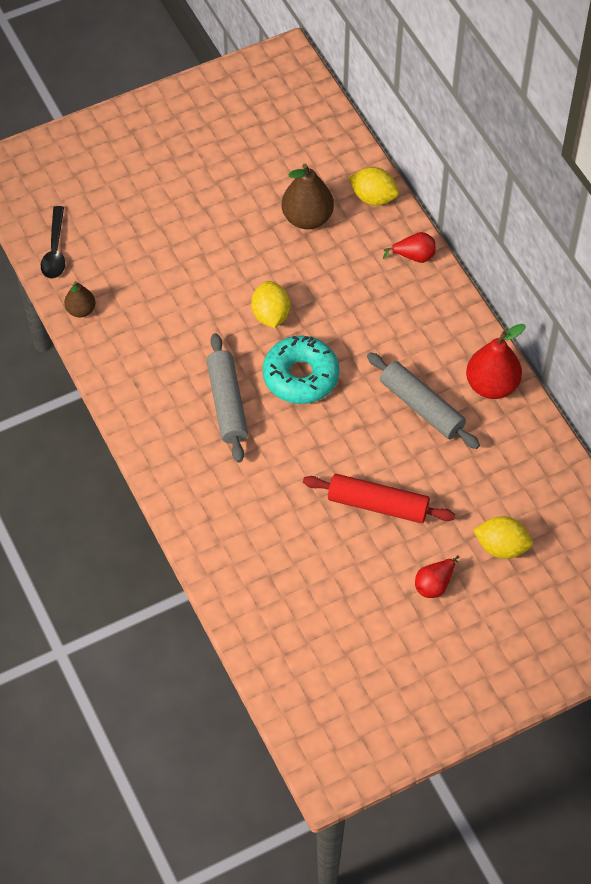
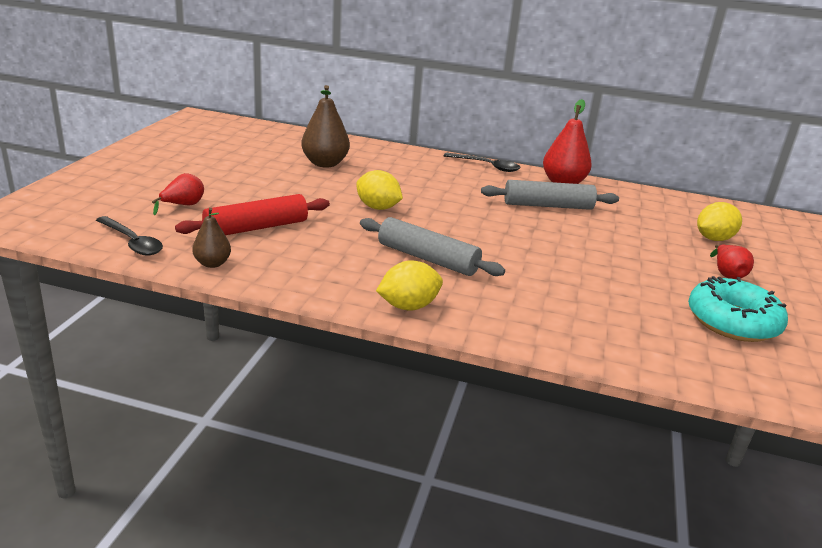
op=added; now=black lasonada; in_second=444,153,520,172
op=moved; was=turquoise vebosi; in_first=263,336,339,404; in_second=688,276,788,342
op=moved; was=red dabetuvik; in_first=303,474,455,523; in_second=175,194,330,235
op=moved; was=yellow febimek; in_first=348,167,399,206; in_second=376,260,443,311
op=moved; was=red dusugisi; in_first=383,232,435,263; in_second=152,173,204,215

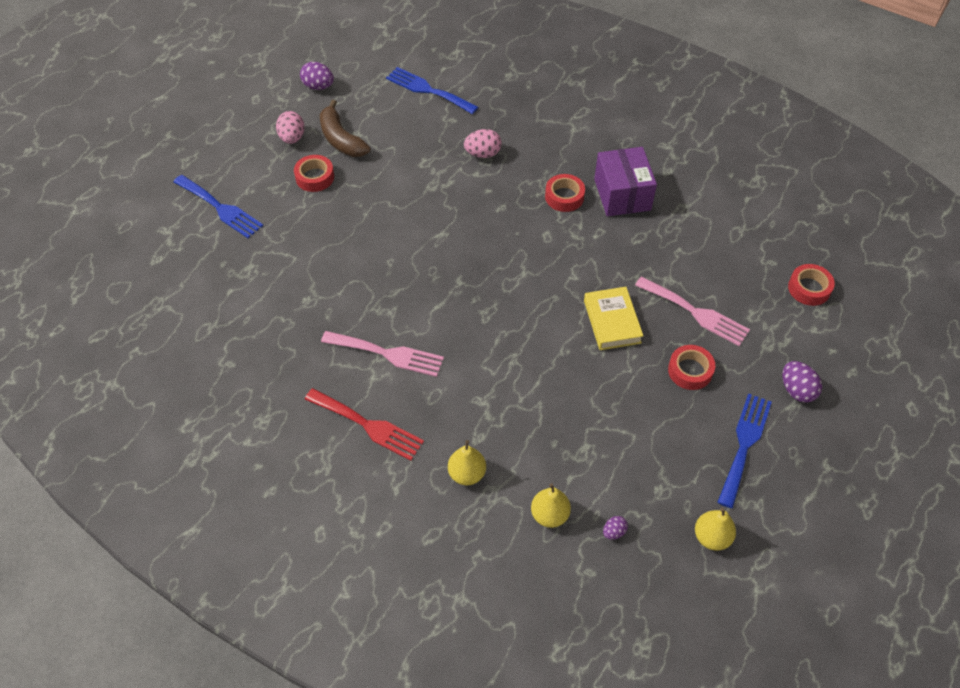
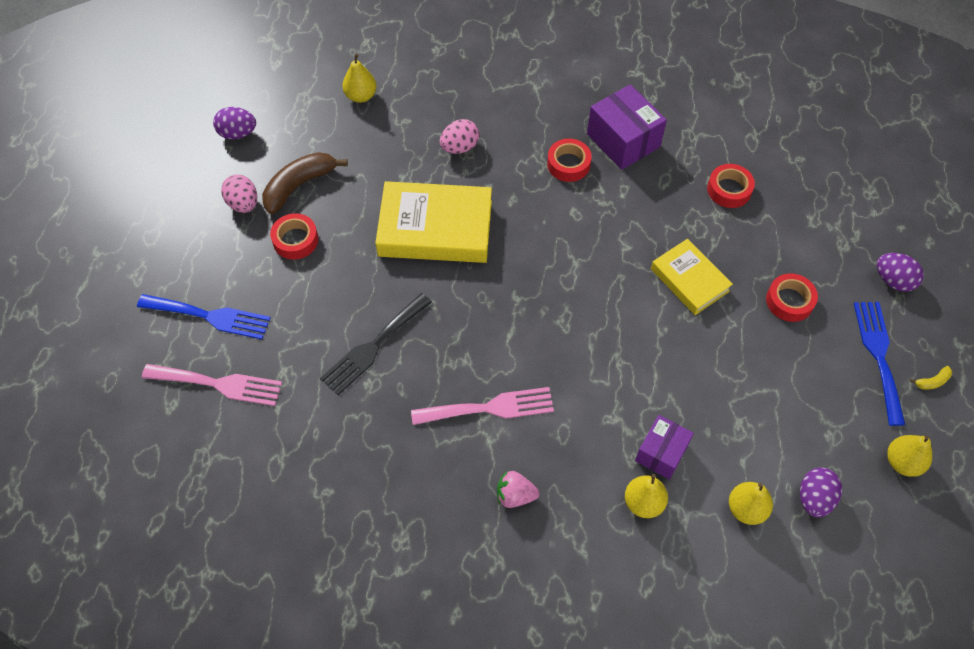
op=added; now=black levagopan; in_second=320,293,432,395
op=added; now=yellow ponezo; in_second=375,181,492,263
op=added; now=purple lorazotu; in_second=635,415,694,480
op=added; now=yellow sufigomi; in_second=910,366,952,390
op=moved; was=pink levagopan; in_first=635,276,750,346; in_second=142,364,282,406
op=moved; was=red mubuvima; in_first=788,264,835,306; in_second=707,164,755,208
op=replaced; was=red levagopan; now=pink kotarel; in_first=305,388,424,461; in_second=497,470,539,508
op=replaced; was=blue levagopan; now=yellow dusugisi; in_first=386,67,478,114; in_second=342,54,377,103
op=turned; was=brown sufigomi; in_first=320,100,370,157; in_second=262,152,348,214; clockwise=105
op=resized; was=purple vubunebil; in_first=603,516,628,540; in_second=800,468,842,517; ratio=1.75

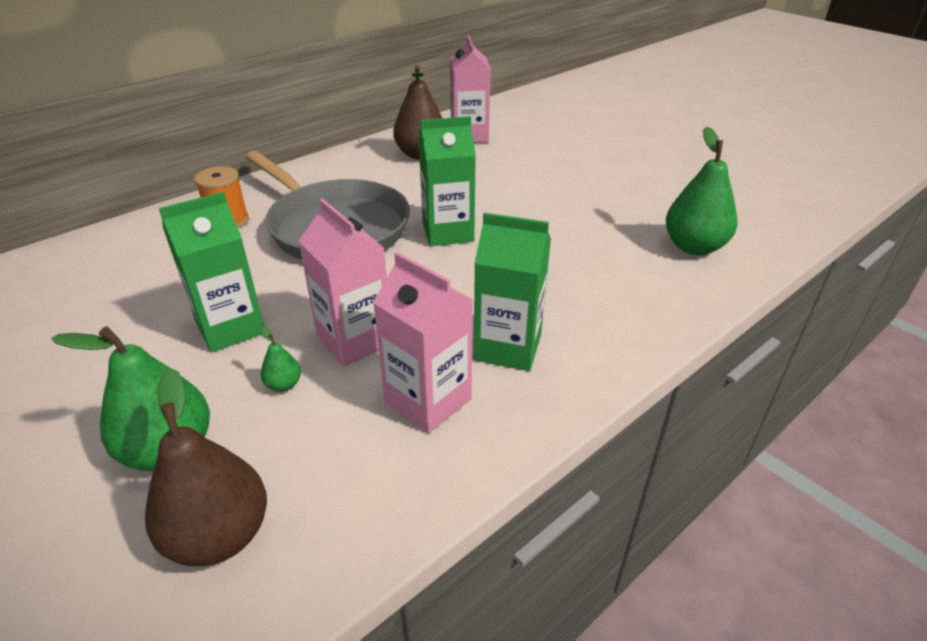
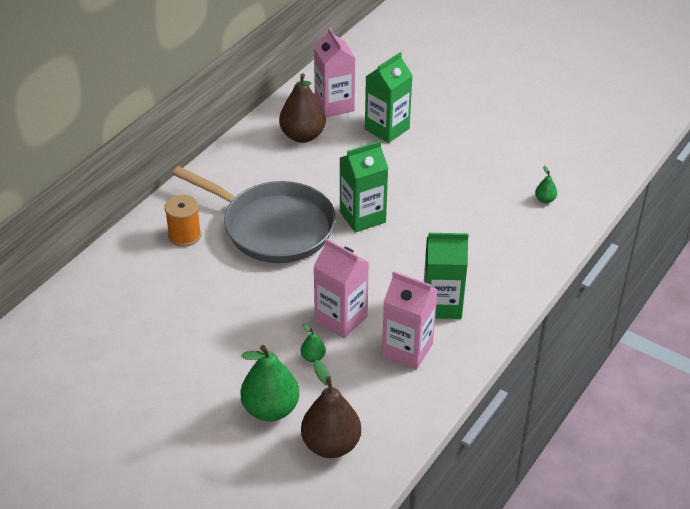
op=moved; was=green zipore; in_first=159,192,264,352; in_second=365,52,413,143
op=resized; was=green dusugisi; in_first=666,127,738,255; in_second=535,166,557,203; ratio=0.45

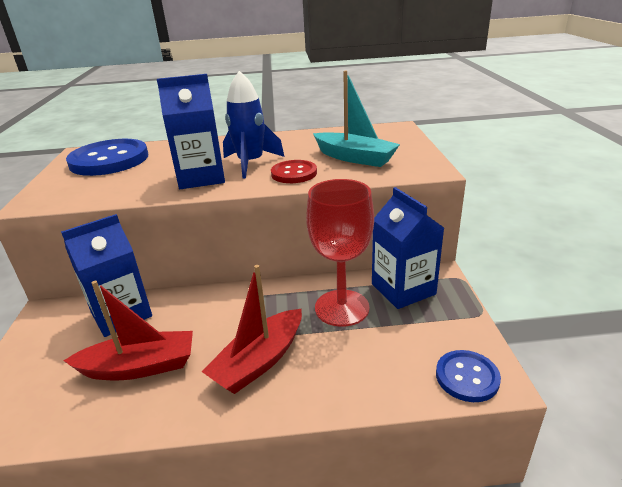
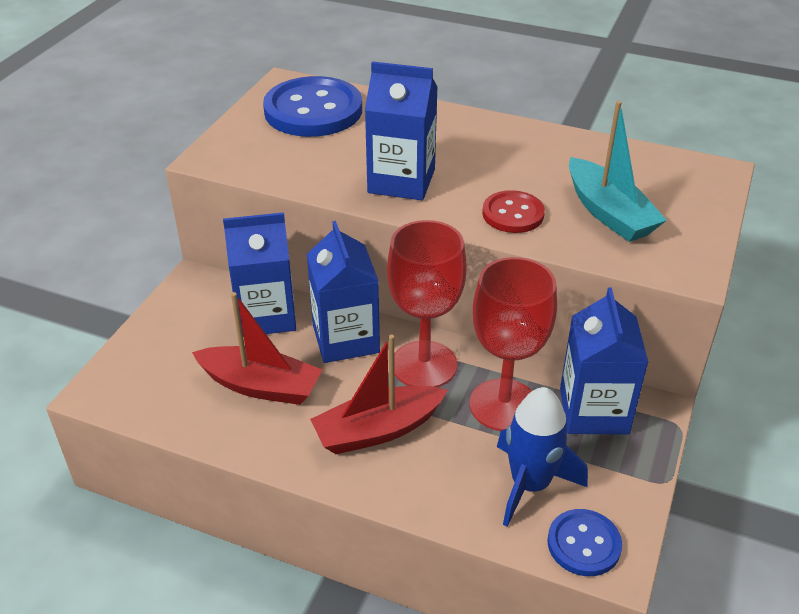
op=added; now=blue zipore; in_second=307,221,380,363
op=added; now=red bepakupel; in_second=387,220,467,387
op=moved; was=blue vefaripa; in_first=223,71,284,179; in_second=497,387,588,527

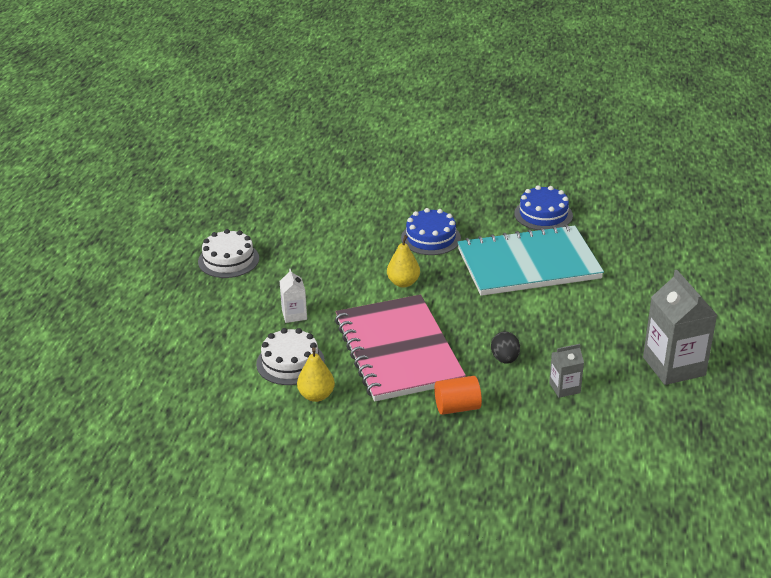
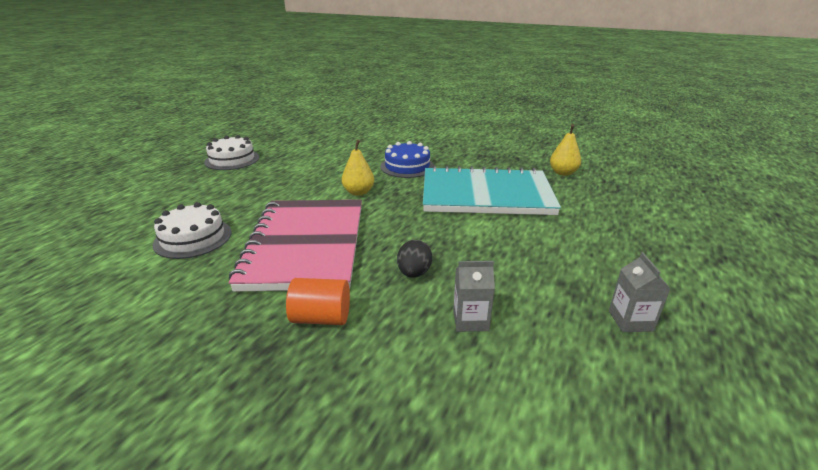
op=removed; was=white zipore; in_first=280,269,307,323
op=removed; was=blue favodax; in_first=514,185,573,230
op=moved; was=yellow dusugisi; in_first=297,347,335,402; in_second=550,124,581,176
op=resized; was=grey zipore; in_first=643,270,717,385; in_second=609,252,671,332; ratio=0.51

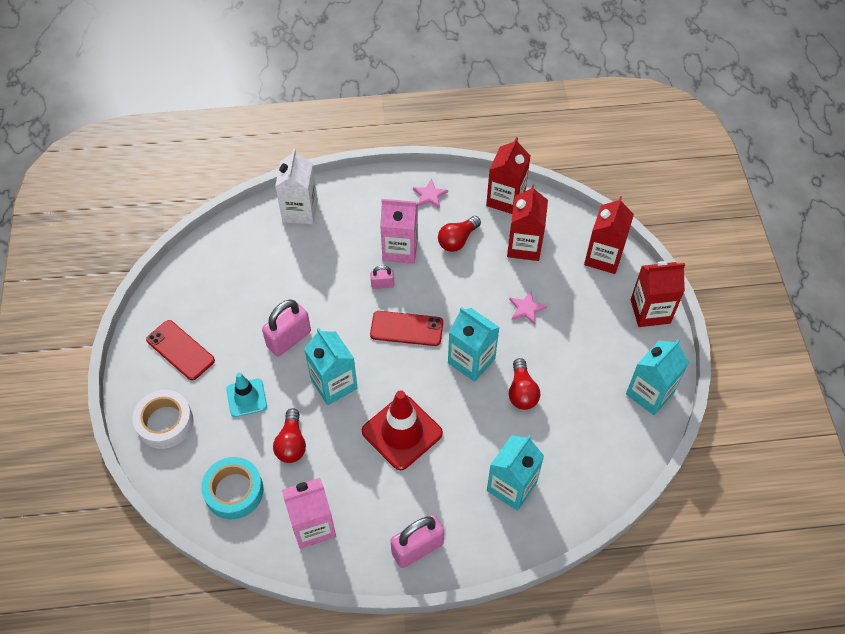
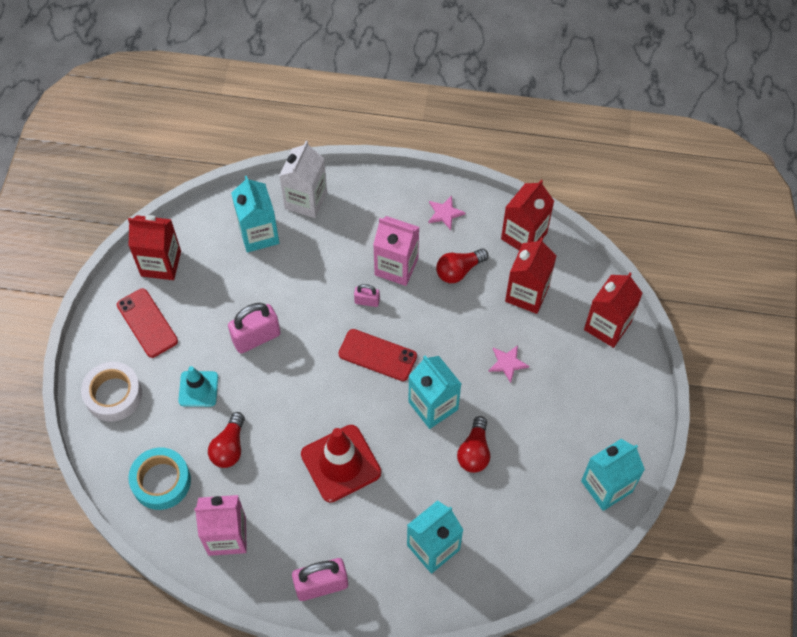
op=moved; was=turquoise zipore; in_first=304,328,358,405; in_second=231,176,279,252
op=moved; was=red zipore; in_first=631,261,685,327; in_second=128,215,181,280

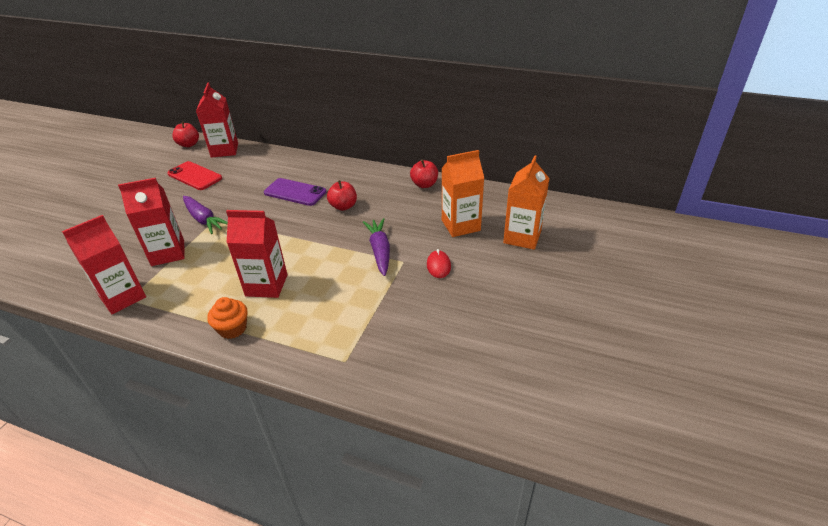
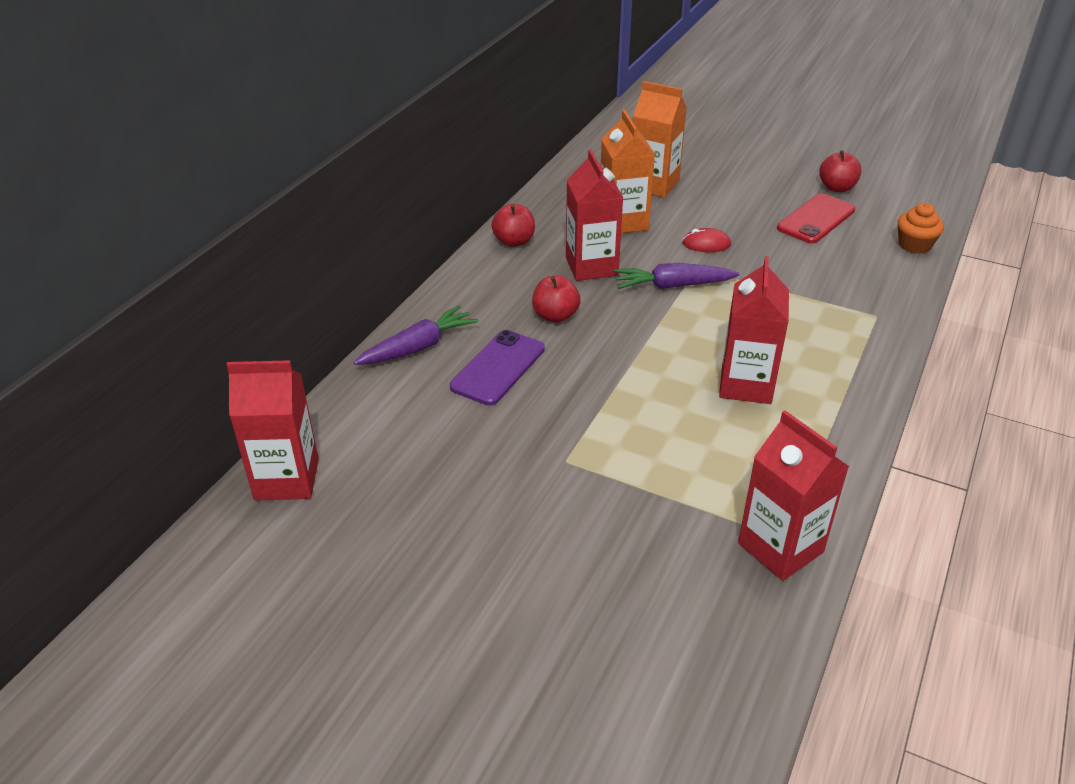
op=moved; was=red zipore; in_first=118,178,184,266; in_second=566,149,623,281
op=moved; was=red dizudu; in_first=167,161,222,190; in_second=777,193,856,243
op=moved; was=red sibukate; in_first=172,121,199,147; in_second=819,150,861,192
op=moved; was=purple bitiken; in_first=183,196,228,234; in_second=354,305,478,365
op=moved; was=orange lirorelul; in_first=207,297,247,339; in_second=898,203,944,254

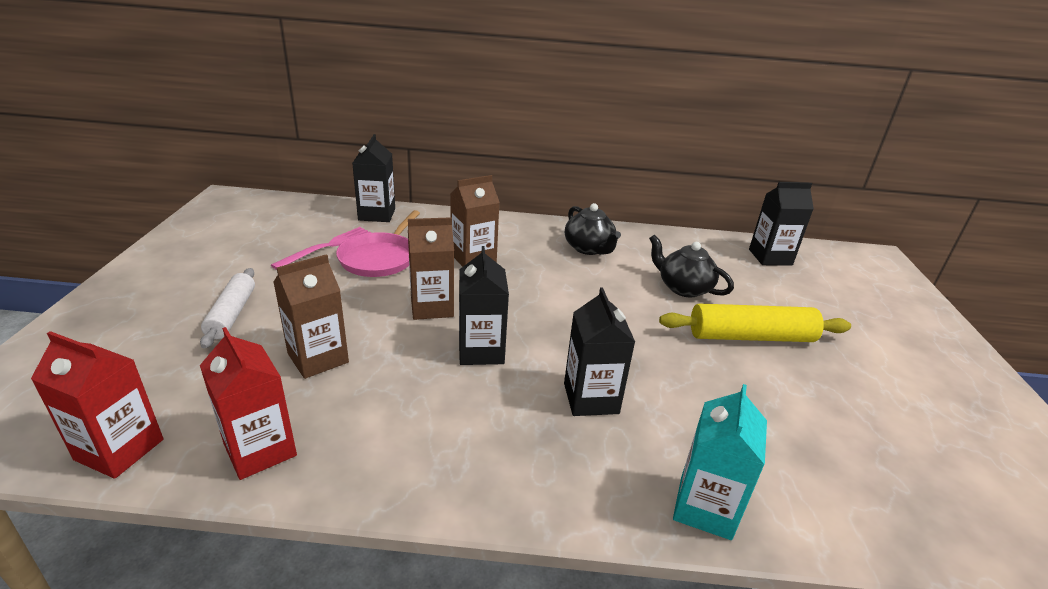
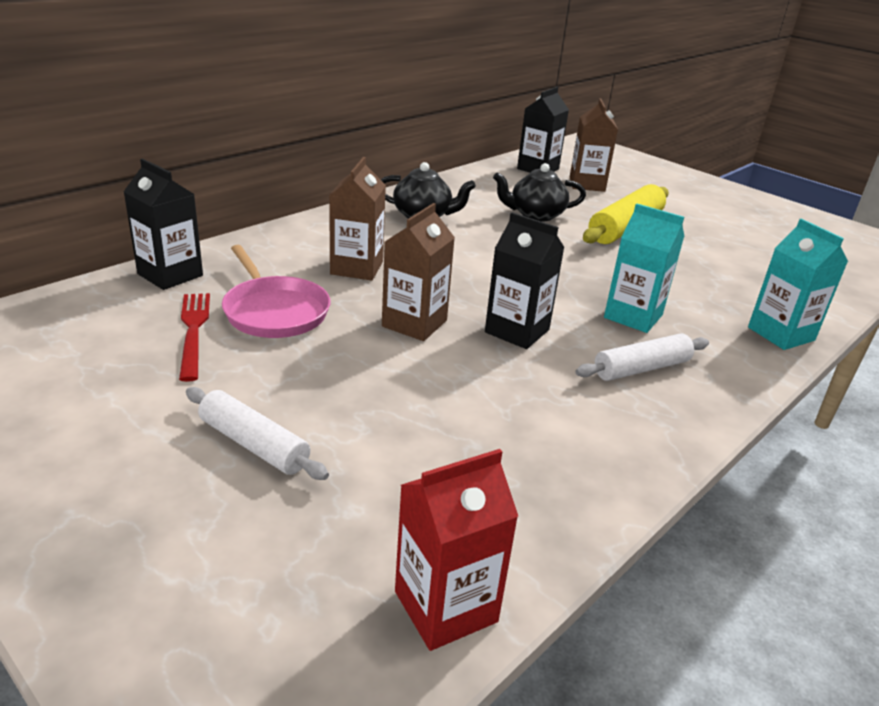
op=removed; was=red zipore; in_first=200,327,297,480
op=added; now=white dabetuvik; in_second=575,333,709,381
op=moved; was=brown zipore; in_first=274,254,349,379; in_second=570,98,618,192
op=recoloured; was=pink levagopan; now=red levagopan; in_first=271,227,371,270; in_second=179,293,210,382
op=recoloured; was=black zipore; now=turquoise zipore; in_first=564,288,635,416; in_second=604,203,684,333

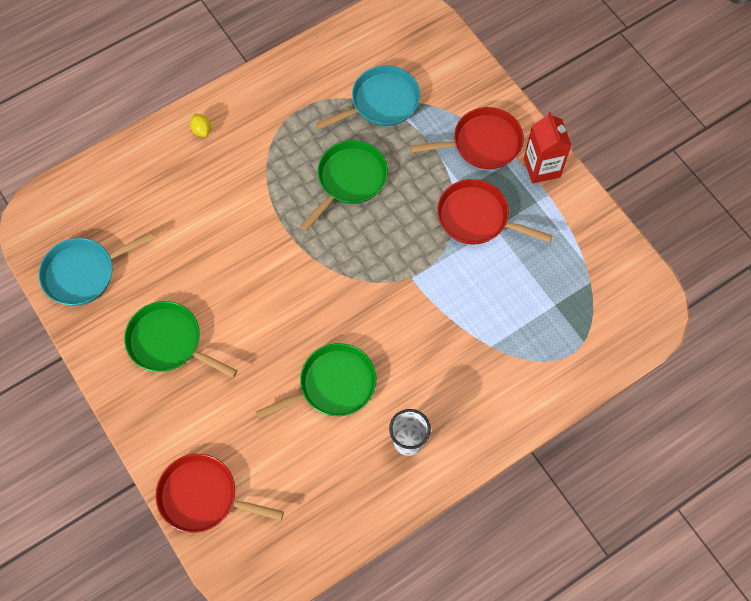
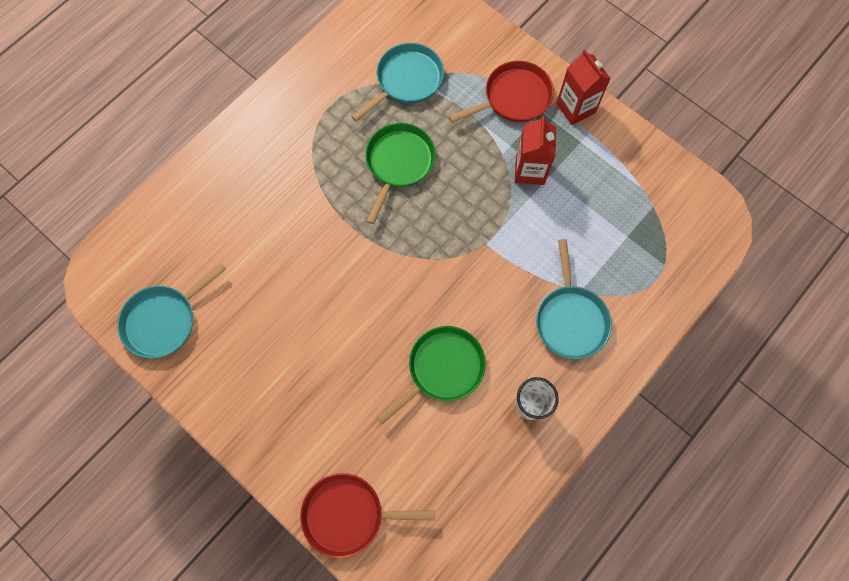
op=removed; was=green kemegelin; in_first=124,301,238,378
op=removed; was=yellow febimek; in_first=190,114,211,137
op=added; now=turquoise kemegelin; in_second=536,239,612,359
op=replaced; was=red kemegelin; now=red zipore; in_first=437,179,553,244; in_second=515,116,556,185

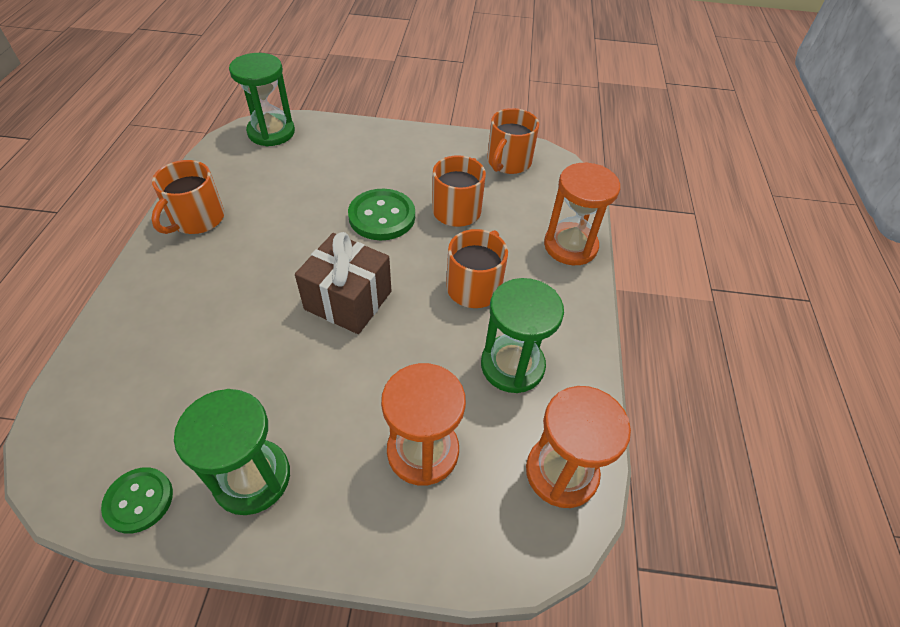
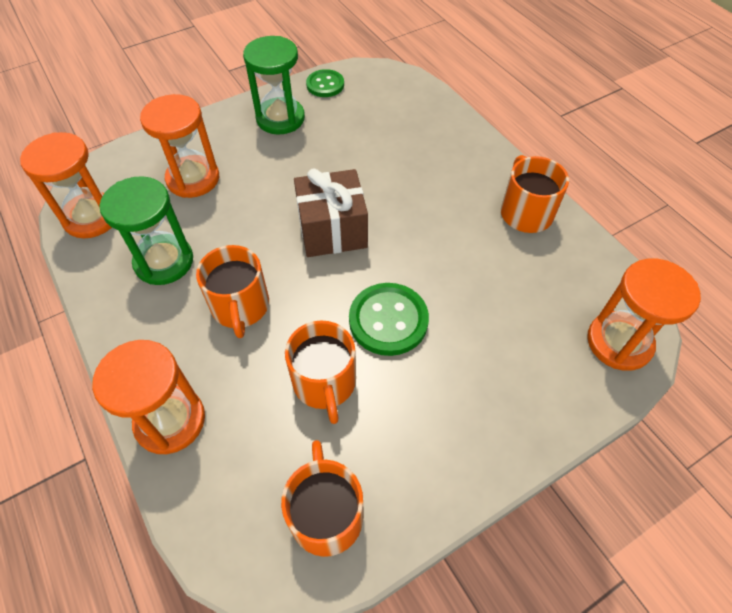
op=recoloured; was=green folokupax; now=orange folokupax; in_first=229,53,295,146; in_second=587,258,701,371

